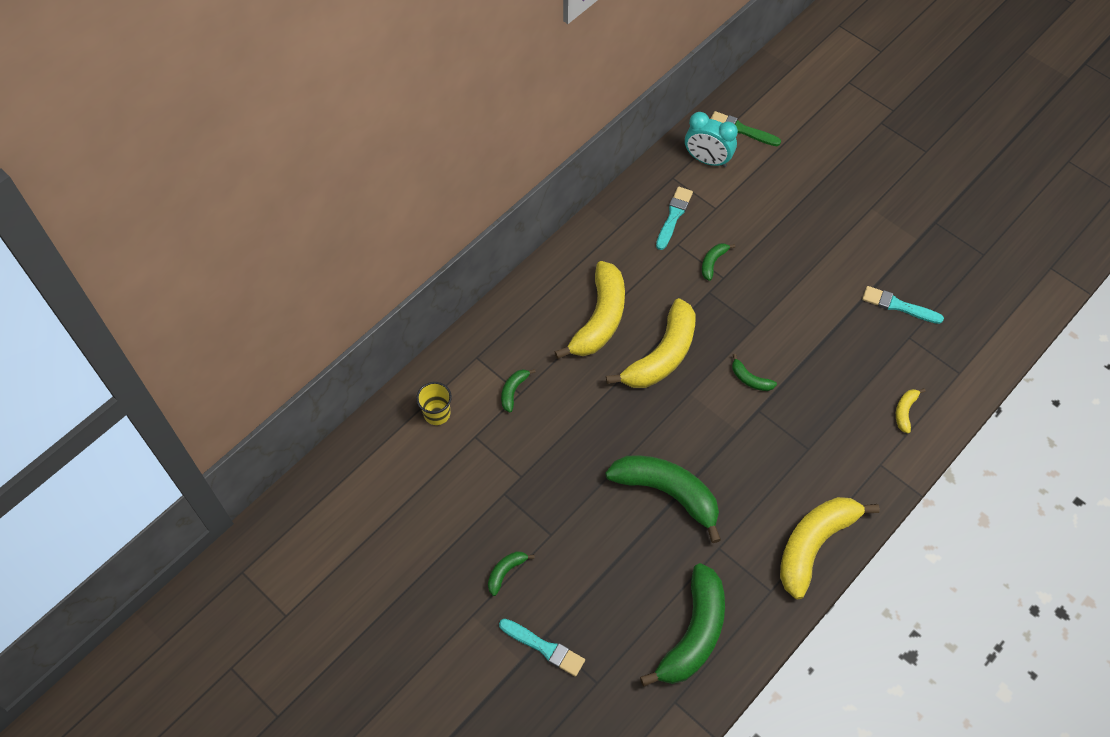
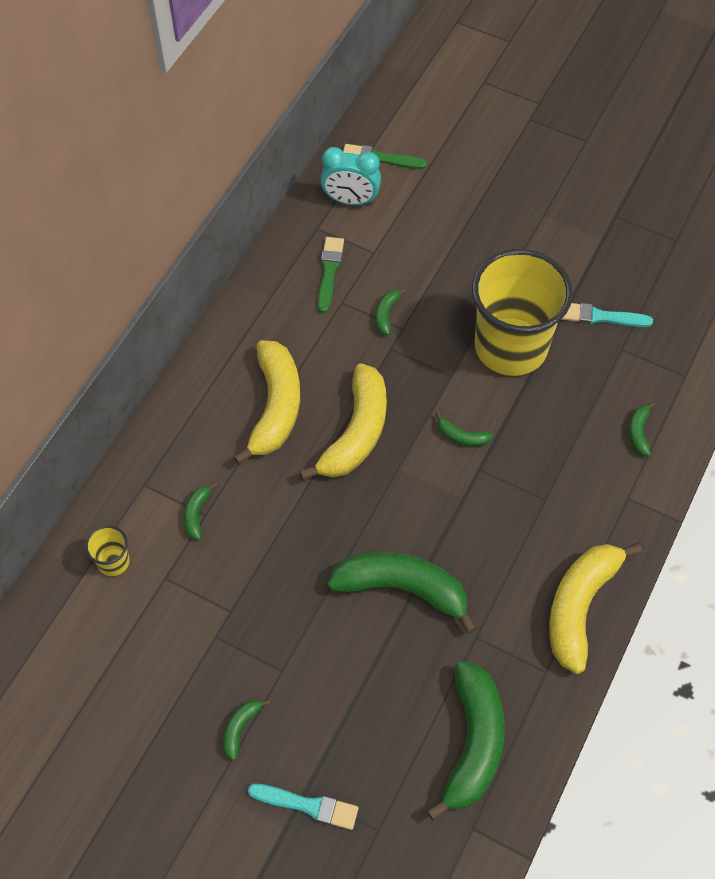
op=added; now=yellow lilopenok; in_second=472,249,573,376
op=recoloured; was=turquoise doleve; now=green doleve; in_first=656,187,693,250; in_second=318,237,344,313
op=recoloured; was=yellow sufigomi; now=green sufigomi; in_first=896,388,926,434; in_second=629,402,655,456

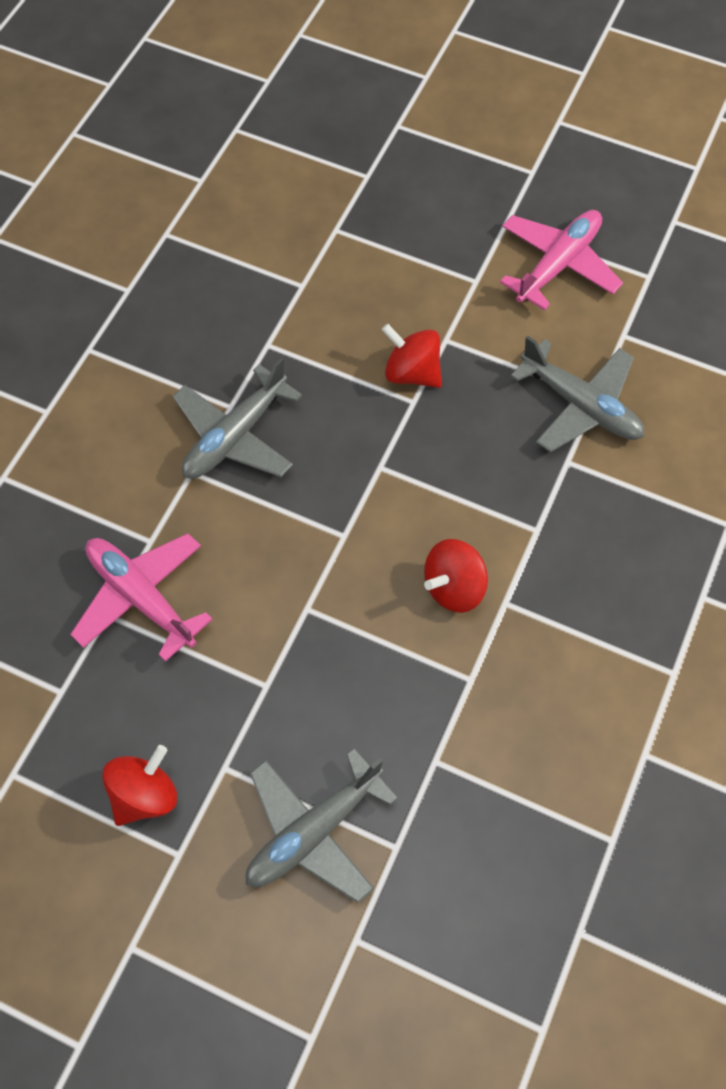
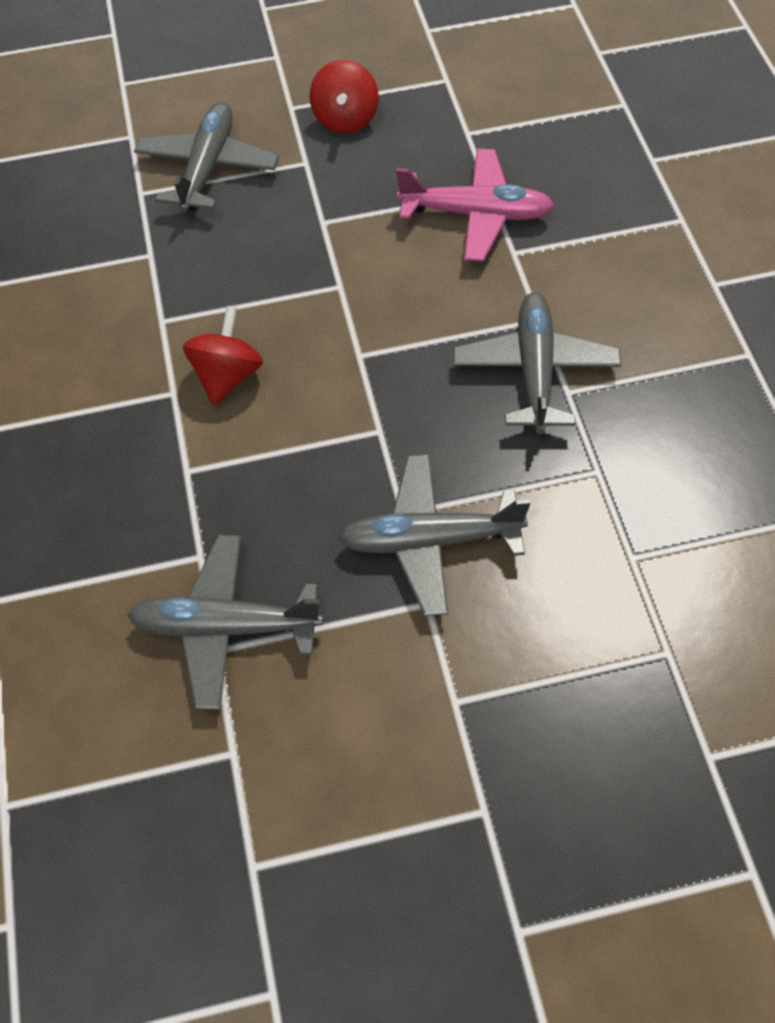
op=removed; was=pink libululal; in_first=500,210,623,311
op=replaced; was=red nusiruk; now=grey libululal; in_first=382,324,442,388; in_second=338,454,531,616

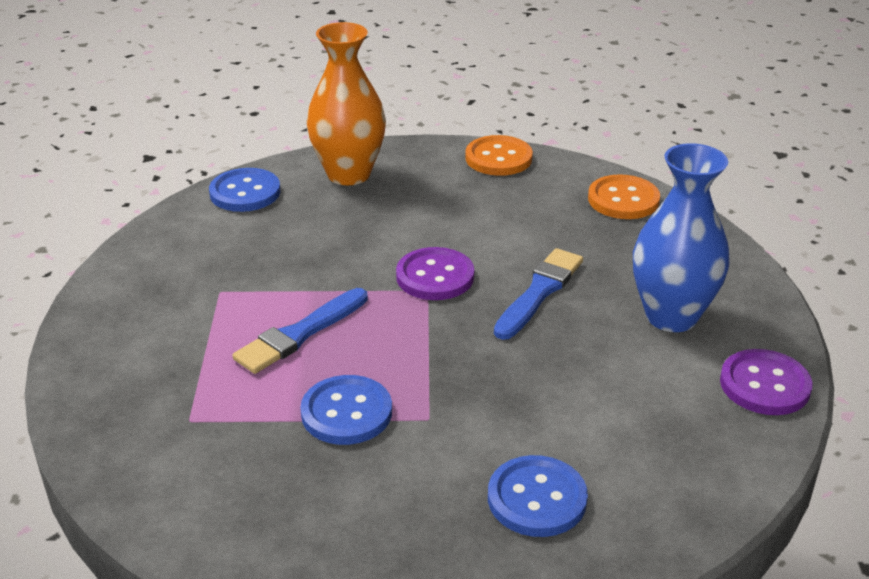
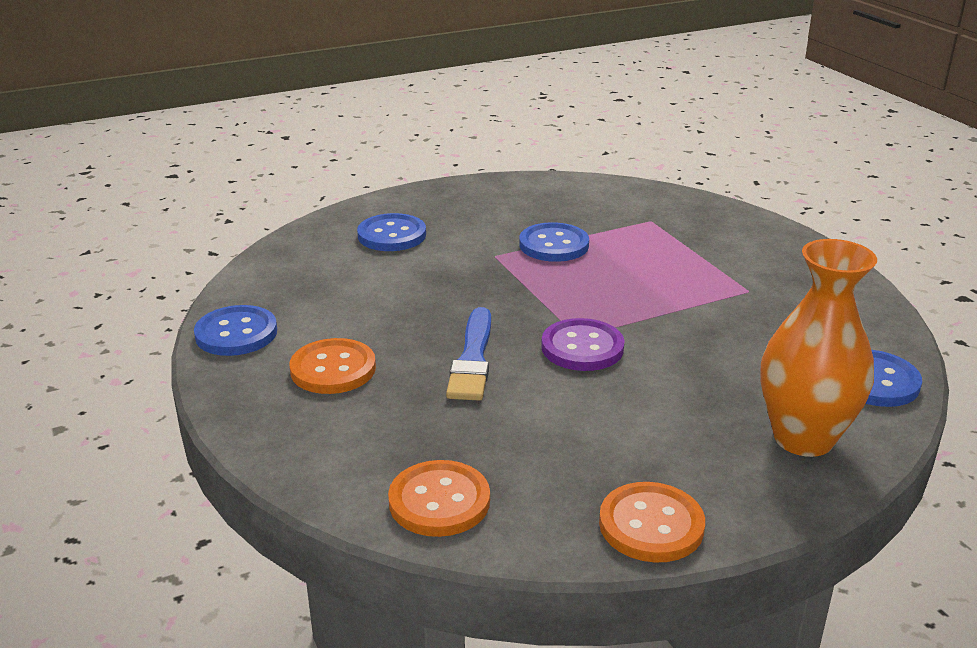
op=removed; was=blue doleve; in_first=232,288,368,374
op=replaced; was=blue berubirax; now=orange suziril; in_first=633,143,730,332; in_second=289,338,376,394
op=recoloured; was=purple suziril; now=blue suziril; in_first=720,349,813,415; in_second=194,305,277,356

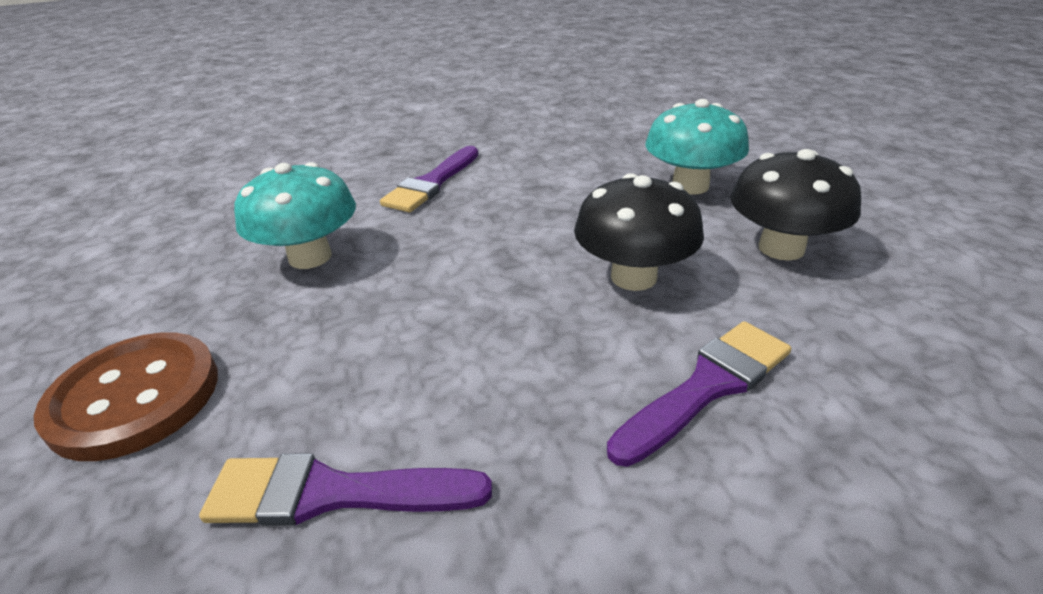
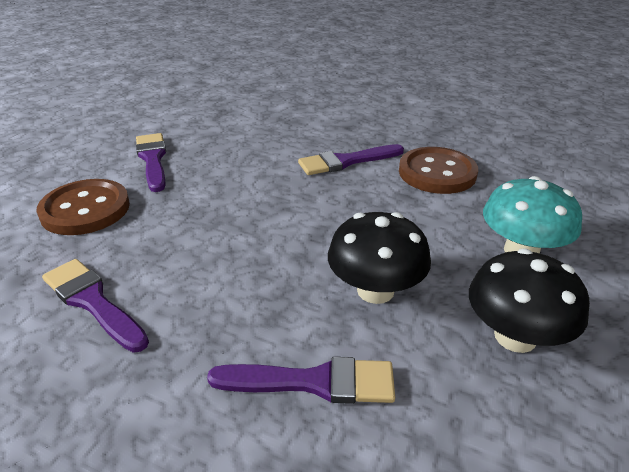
op=removed; was=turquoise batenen; in_first=234,162,356,269
op=added; now=purple doleve; in_second=136,133,166,192
op=added; now=brown suziril; in_second=399,147,478,194

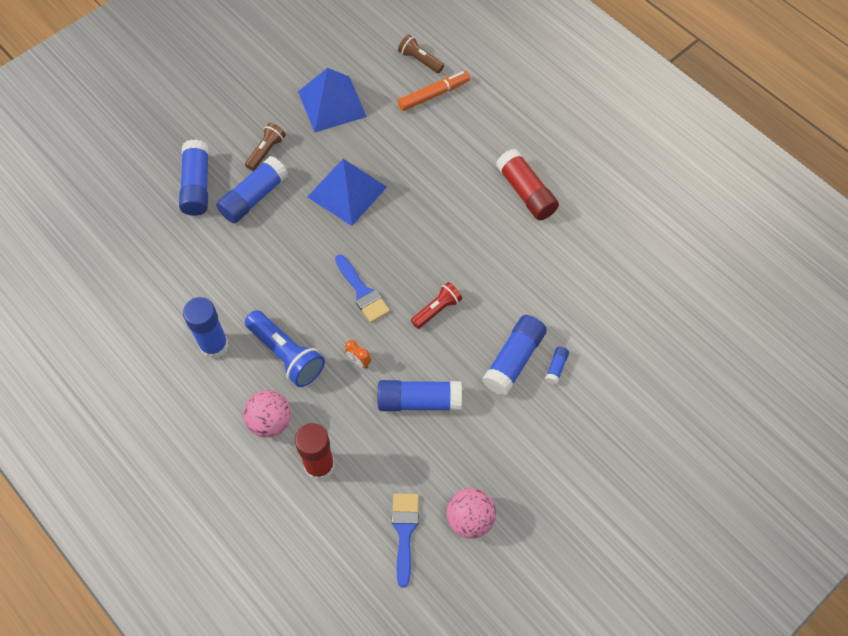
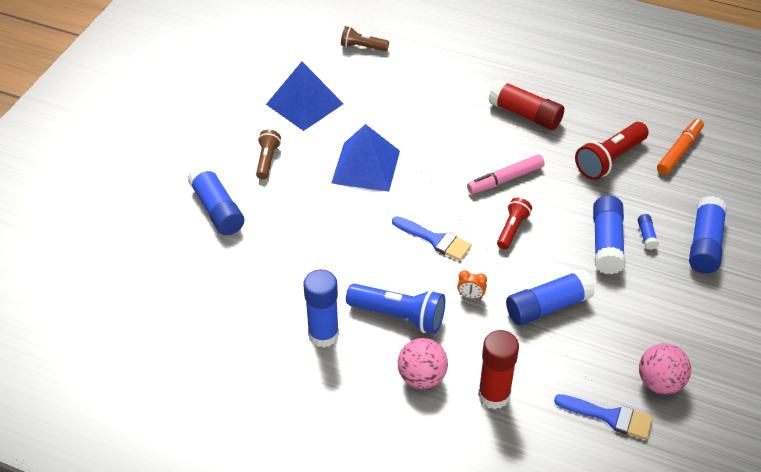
op=added; now=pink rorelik; in_second=467,154,545,194
op=added; now=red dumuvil; in_second=575,122,649,180
op=moved; was=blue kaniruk; in_first=216,156,288,223; in_second=689,196,727,273
op=moved; was=orange rorelik; in_first=398,71,470,111; in_second=657,119,704,175
op=turned; was=blue doleve; in_first=392,493,419,588; in_second=554,394,653,440; clockwise=135

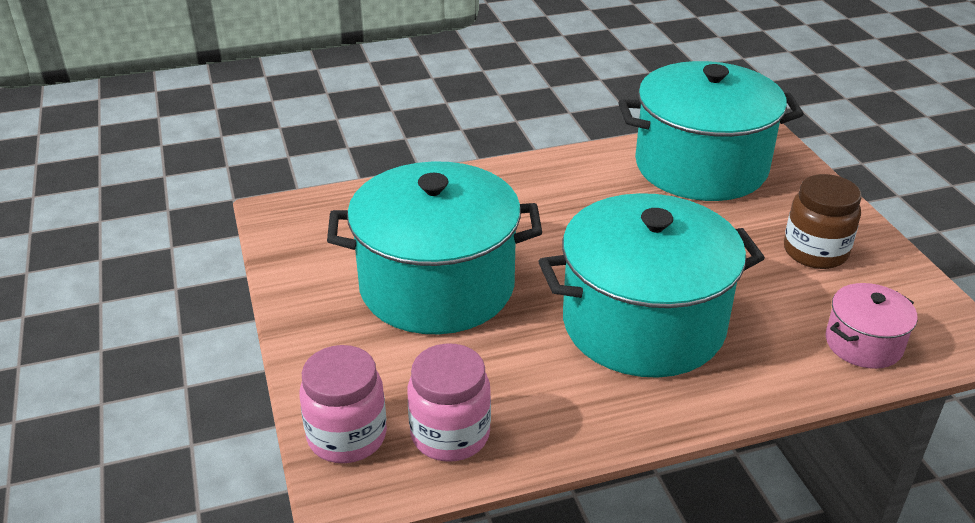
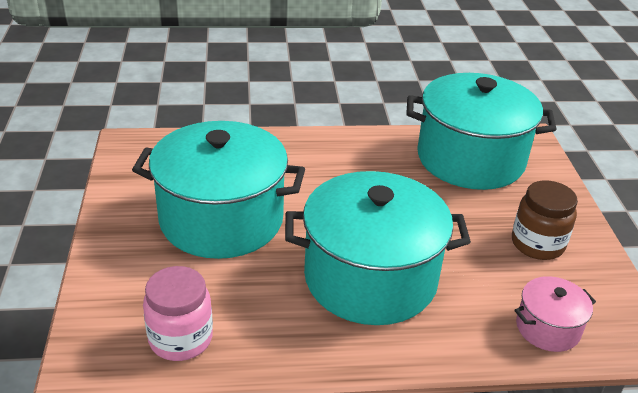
op=removed; was=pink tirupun; in_first=299,345,387,463

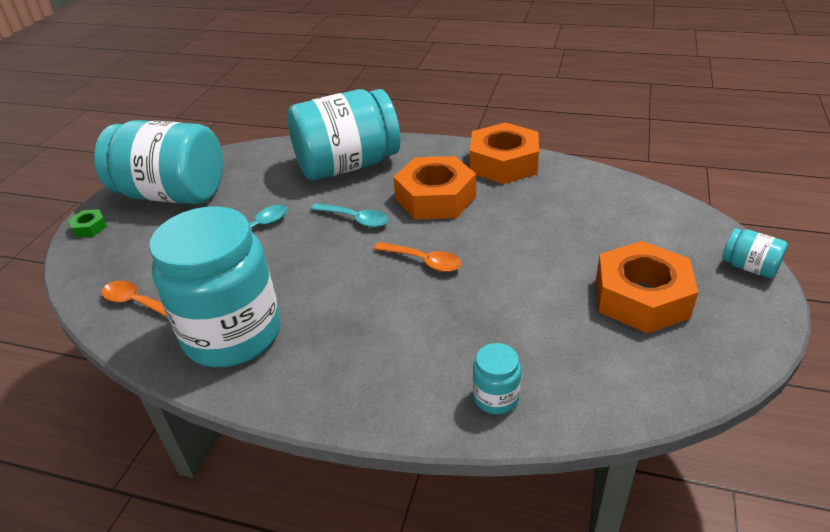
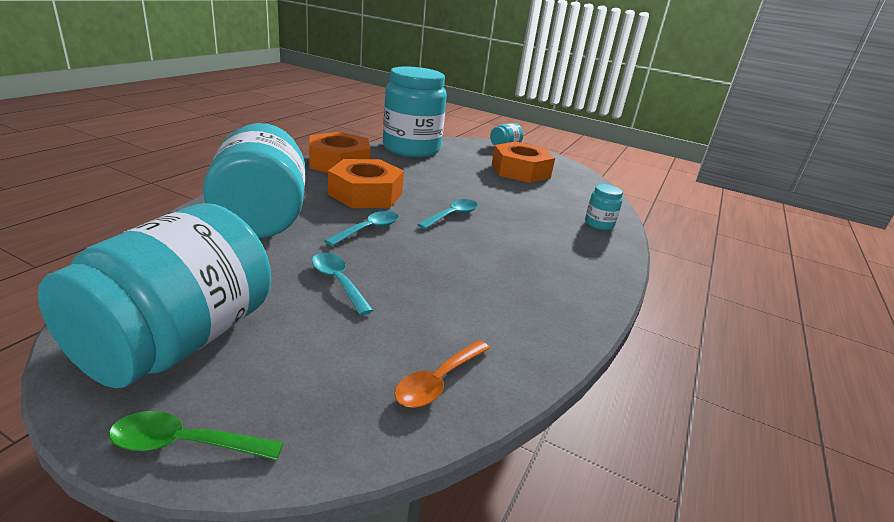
op=moved; was=turquoise tirupun; in_first=149,206,281,367; in_second=383,66,447,157
op=replaced; was=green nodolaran; now=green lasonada; in_first=69,209,107,238; in_second=109,411,284,460
op=recoloured; was=orange lasonada; now=turquoise lasonada; in_first=374,242,462,272; in_second=417,199,478,229

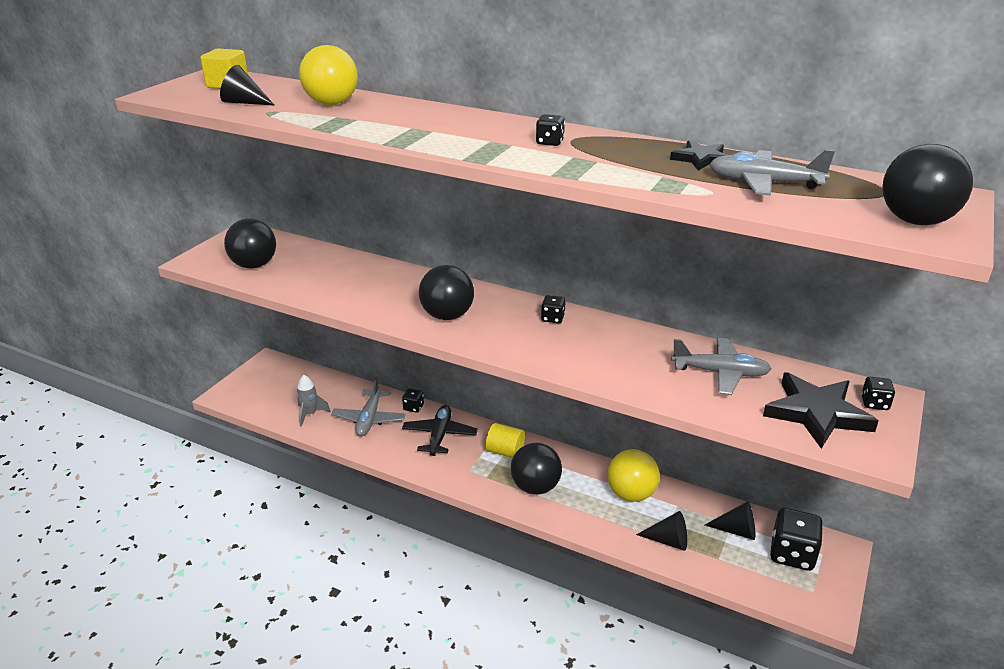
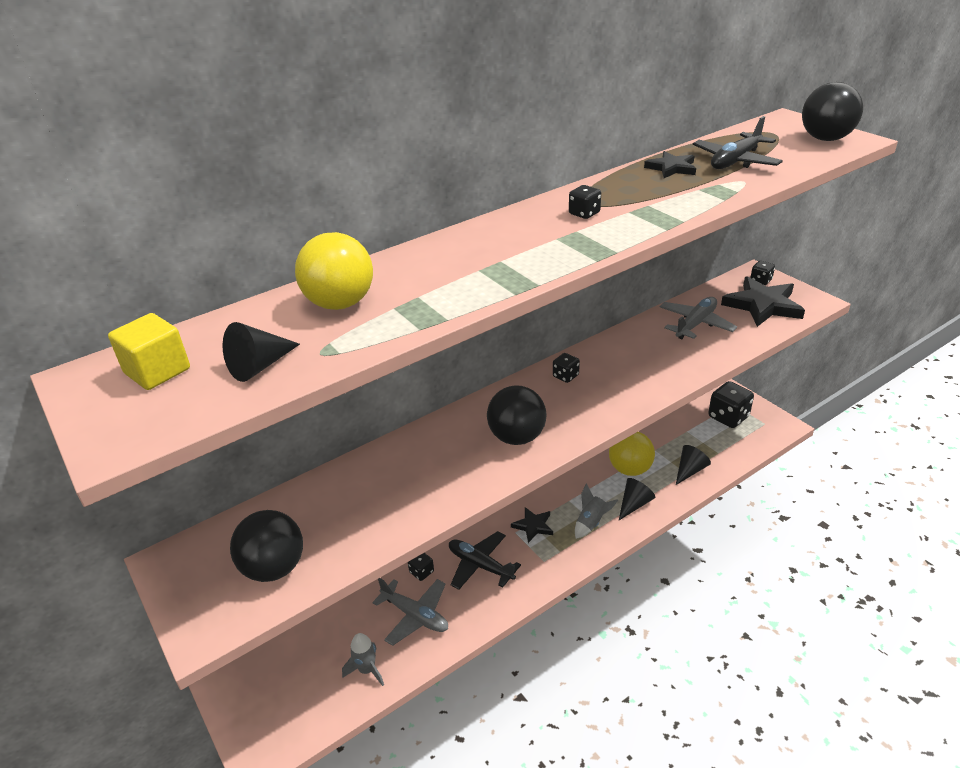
op=moved; was=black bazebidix; in_first=705,501,755,540; in_second=619,478,655,520
op=replaced; was=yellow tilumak; now=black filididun; in_first=486,423,525,458; in_second=511,507,553,543
op=replaced; was=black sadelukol; now=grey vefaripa; in_first=511,443,562,495; in_second=575,483,618,539
op=recoloured; was=grey libululal; now=black libululal; in_first=709,150,835,196; in_second=693,116,783,169

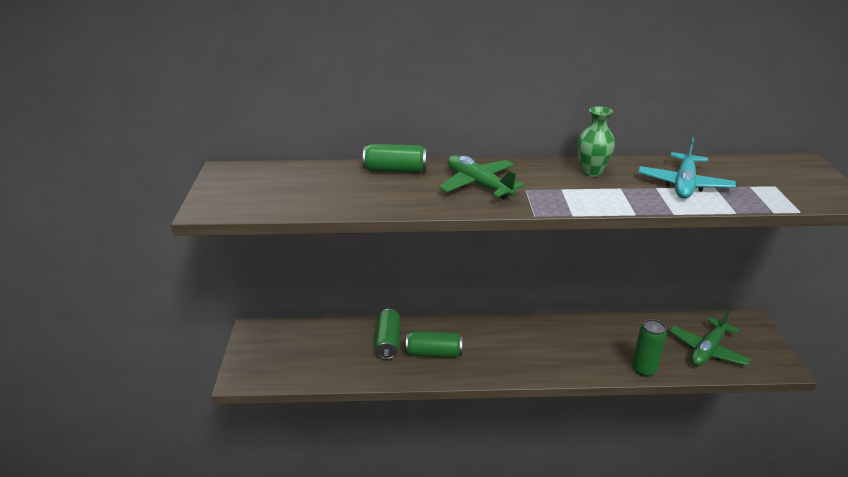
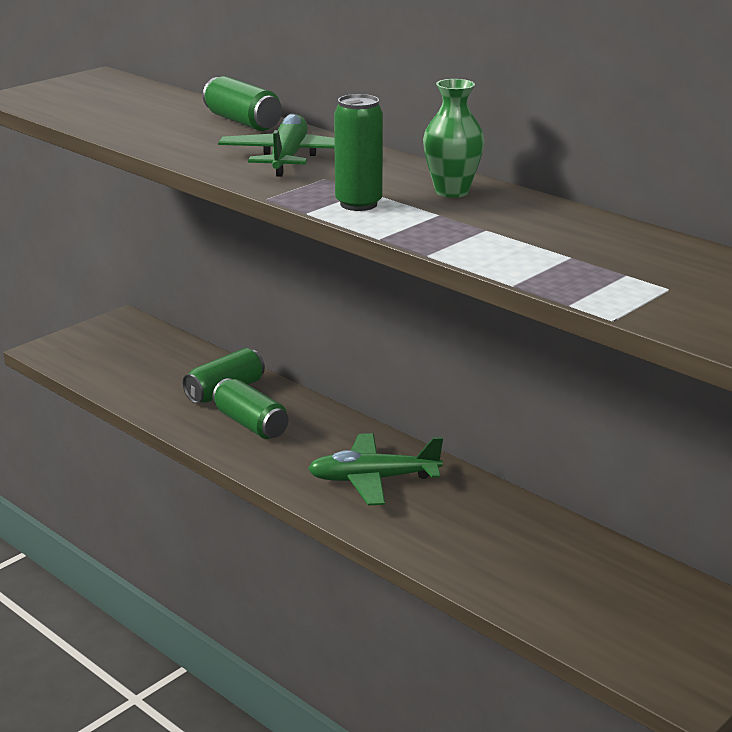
op=removed; was=turquoise libululal; in_first=638,137,736,199
op=moved; was=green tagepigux; in_first=632,319,667,377; in_second=334,94,383,211
op=moved; was=green libululal; in_first=669,309,751,366; in_second=308,433,443,505

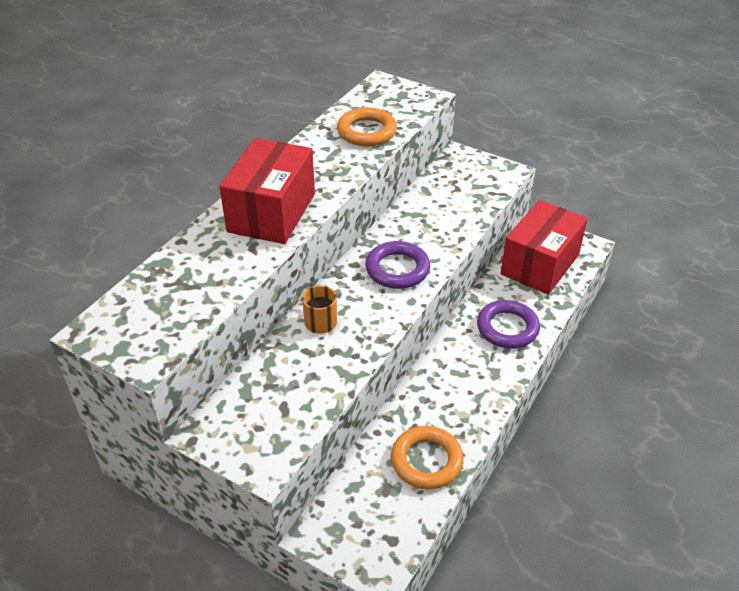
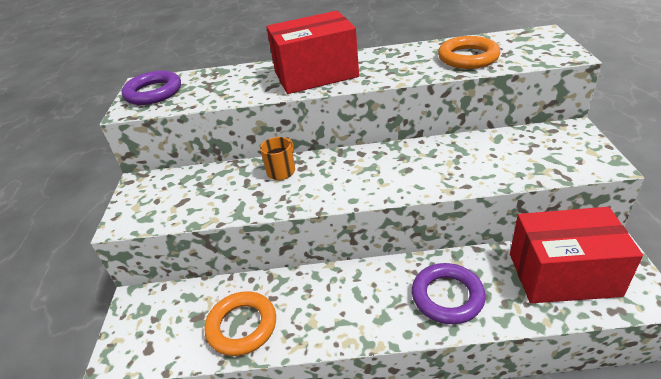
op=moved; was=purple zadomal; in_first=366,241,430,289; in_second=122,70,181,105

